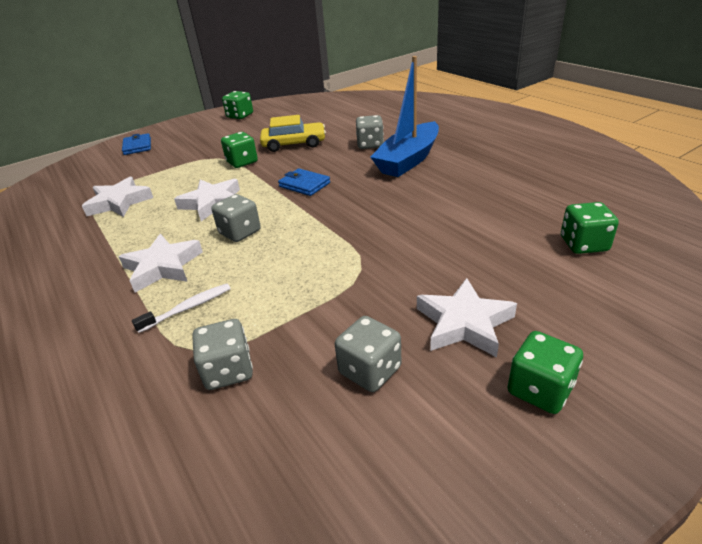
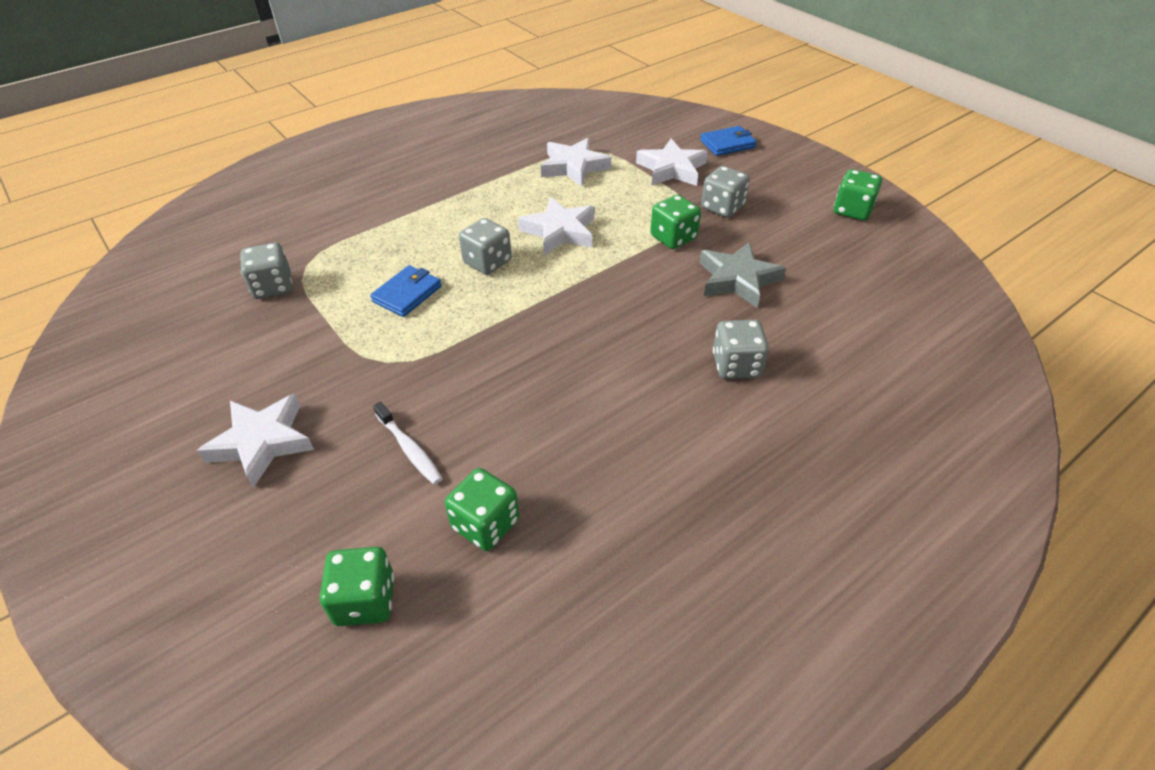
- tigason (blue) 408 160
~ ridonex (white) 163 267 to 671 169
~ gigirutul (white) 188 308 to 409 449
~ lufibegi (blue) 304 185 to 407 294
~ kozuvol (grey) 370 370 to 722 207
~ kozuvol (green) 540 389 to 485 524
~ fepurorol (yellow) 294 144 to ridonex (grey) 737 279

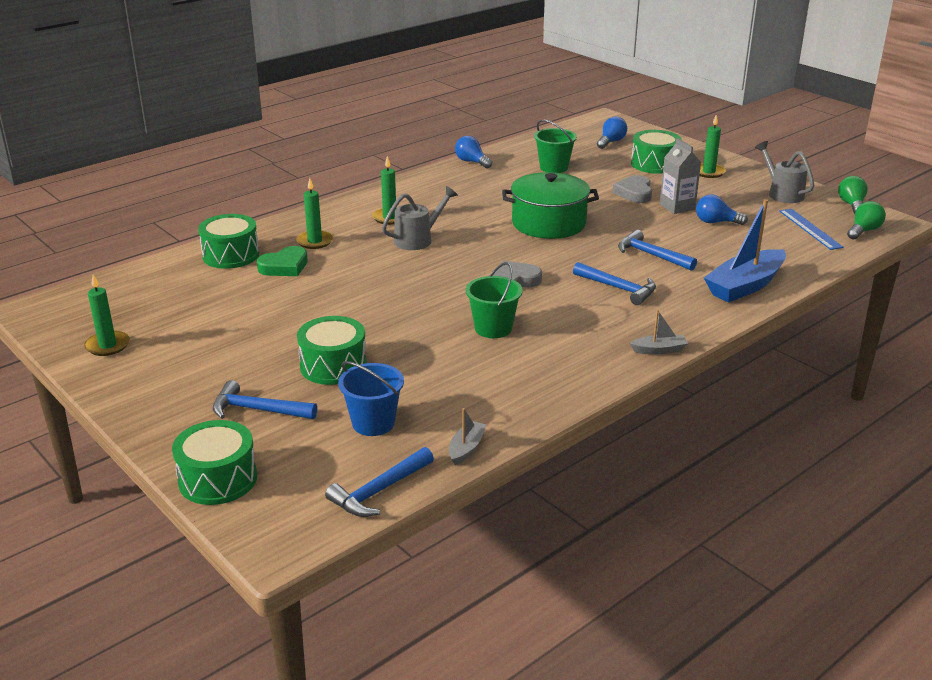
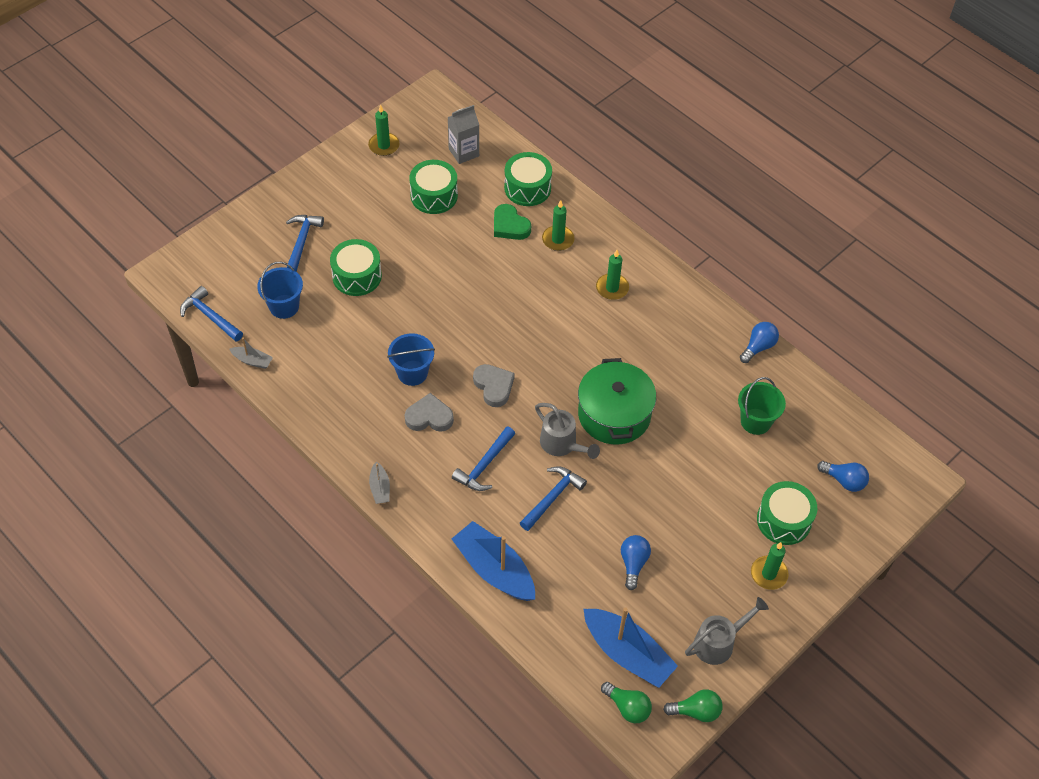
~ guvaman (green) 218 479 to 434 195
~ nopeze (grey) 418 239 to 562 445
~ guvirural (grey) 634 193 to 429 417
~ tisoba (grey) 677 207 to 464 152
~ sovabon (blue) 810 229 to tigason (blue) 627 653
~ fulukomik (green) 493 328 to fulukomik (blue) 412 373

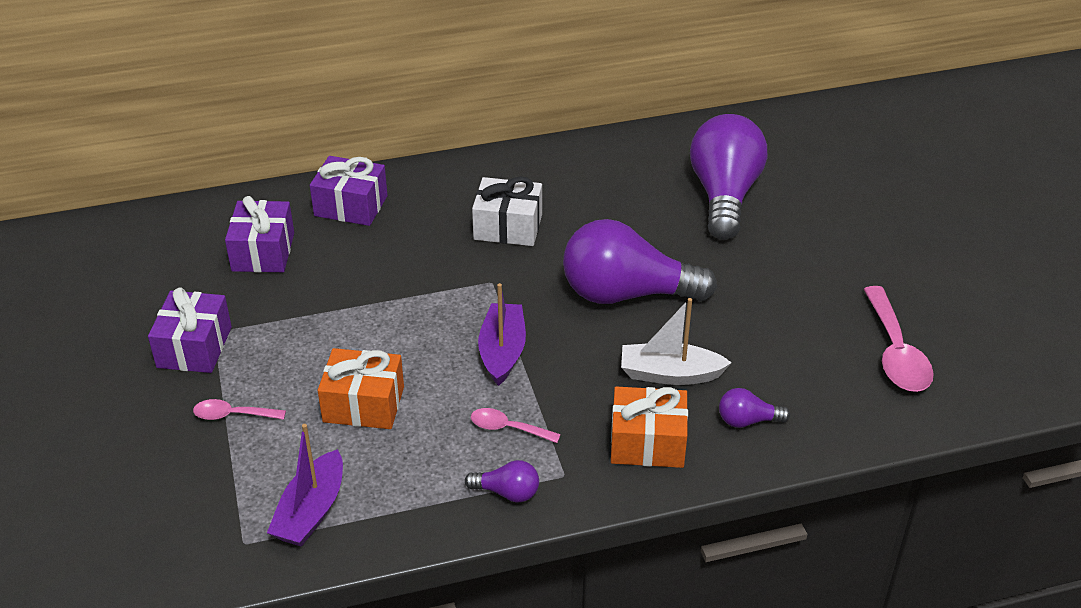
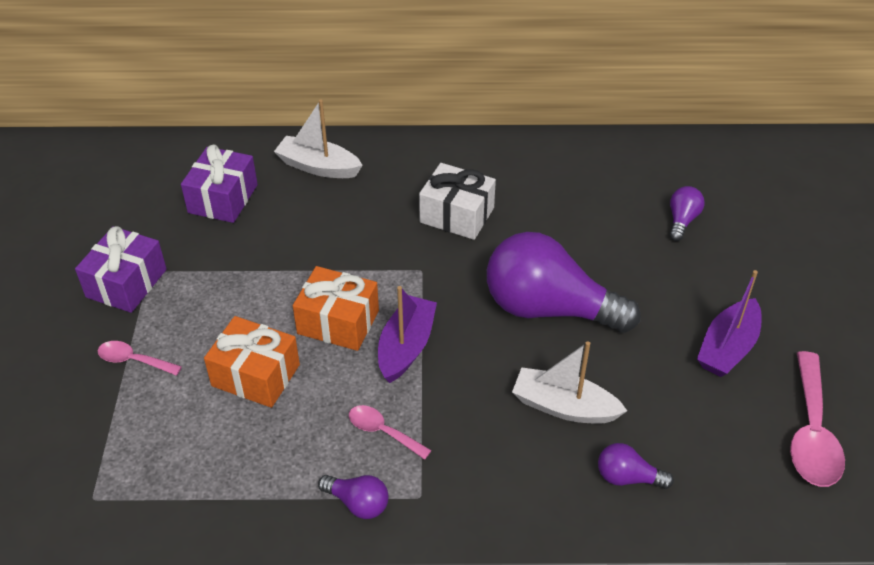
~ tigason (purple) 311 511 to 727 348
~ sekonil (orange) 647 443 to 338 322
~ sekonil (purple) 351 206 to tigason (white) 318 167
~ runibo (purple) 724 196 = 682 221 x0.43

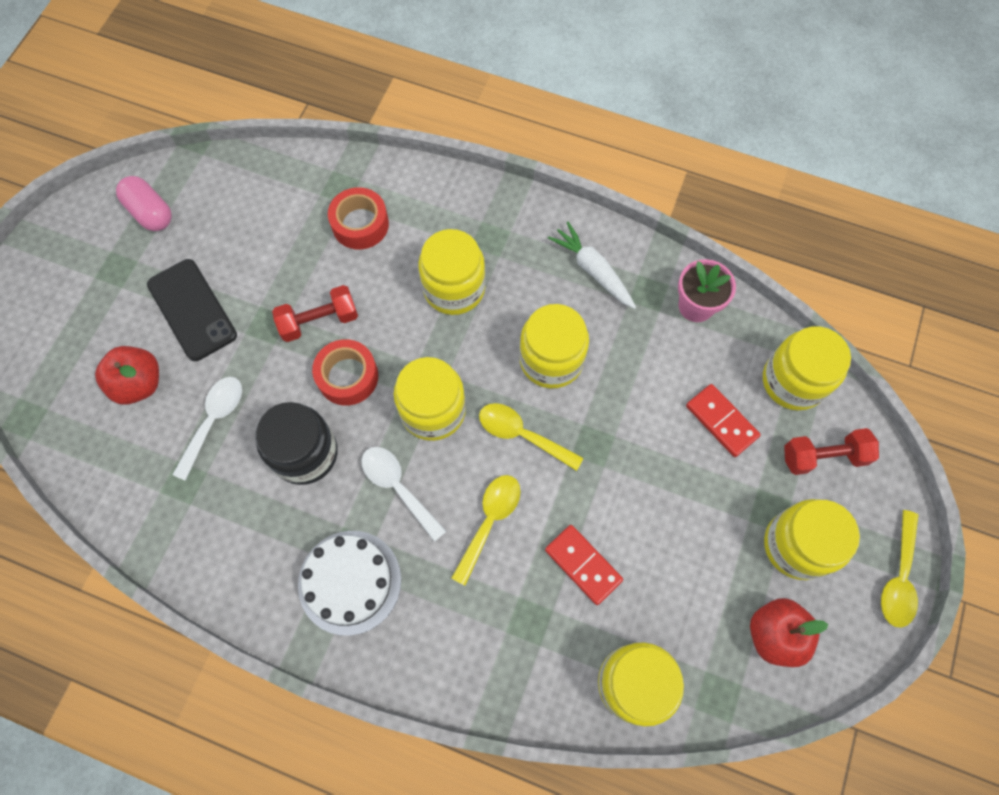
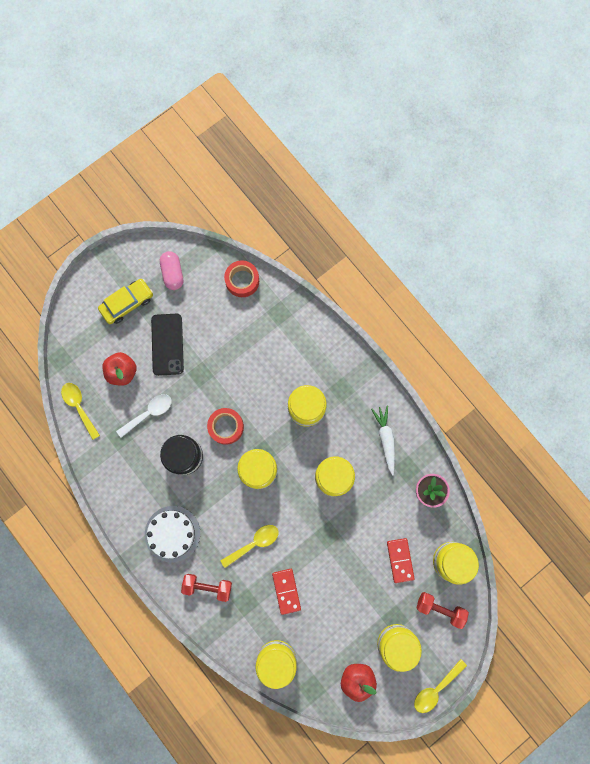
- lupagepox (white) 398 487
+ fepurorol (yellow) 127 303
~ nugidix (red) 319 321 to 208 586
~ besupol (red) 360 224 to 242 281
~ lupagepox (yellow) 522 435 to 79 407

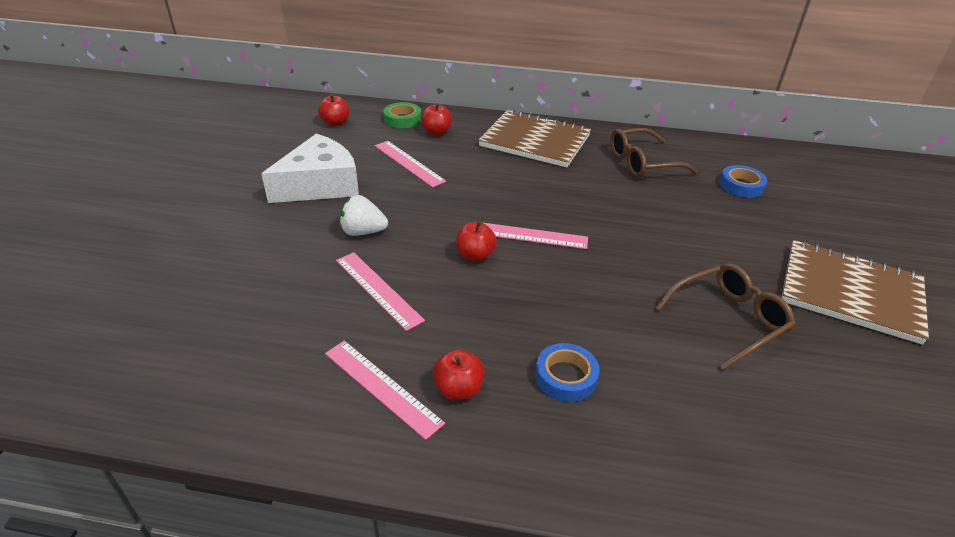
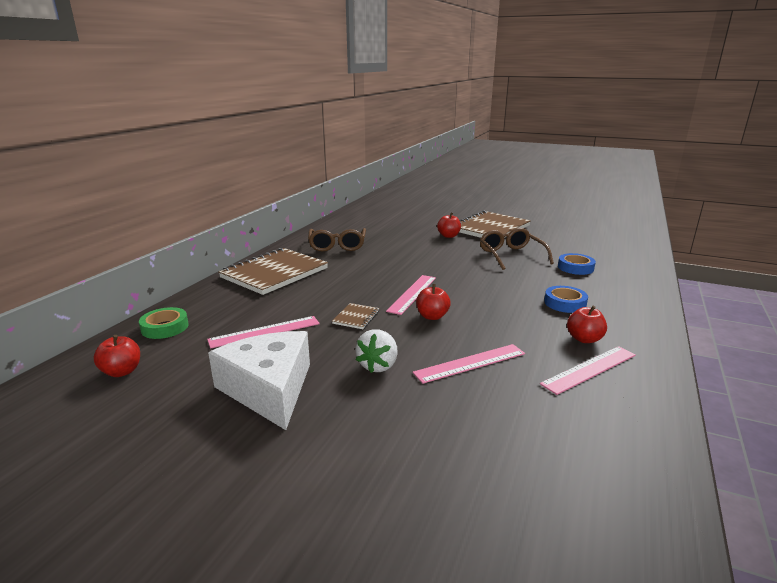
+ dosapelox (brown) 356 317
~ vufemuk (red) 436 132 to 448 236
~ besupol (blue) 741 185 to 575 267

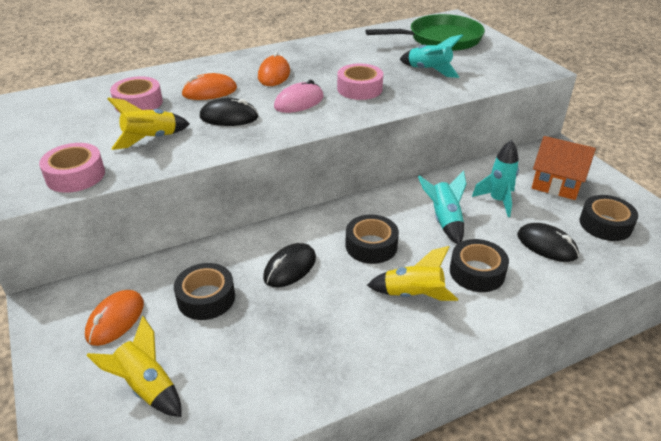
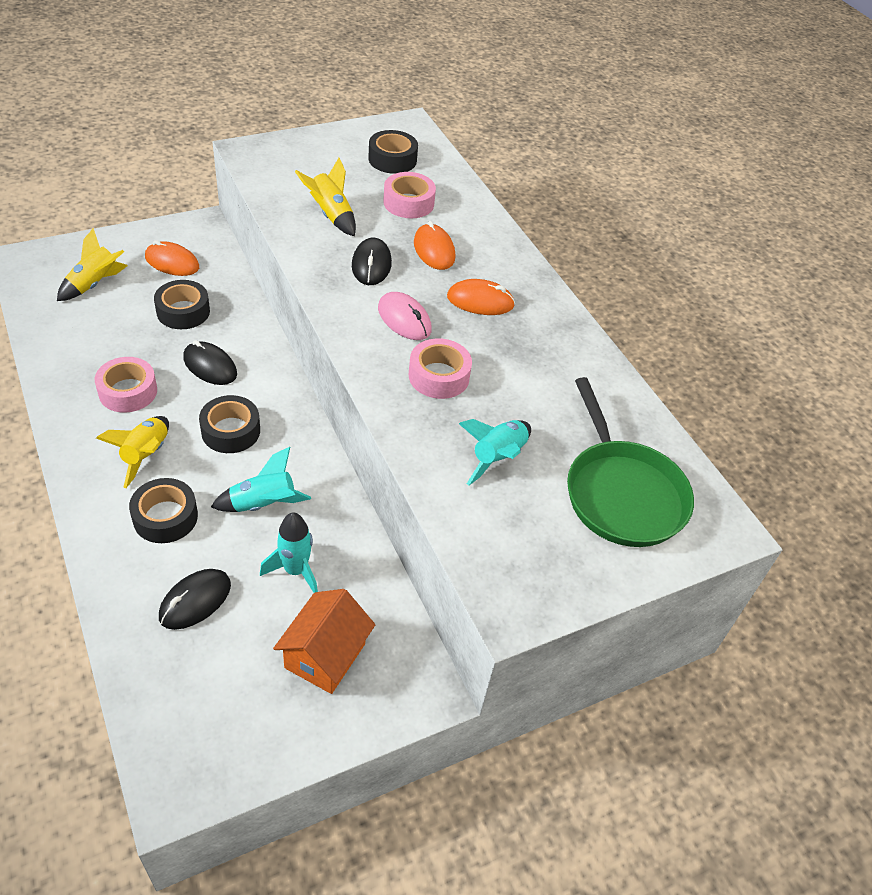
~ besupol (pink) 75 175 to 128 391
~ besupol (black) 605 224 to 392 159

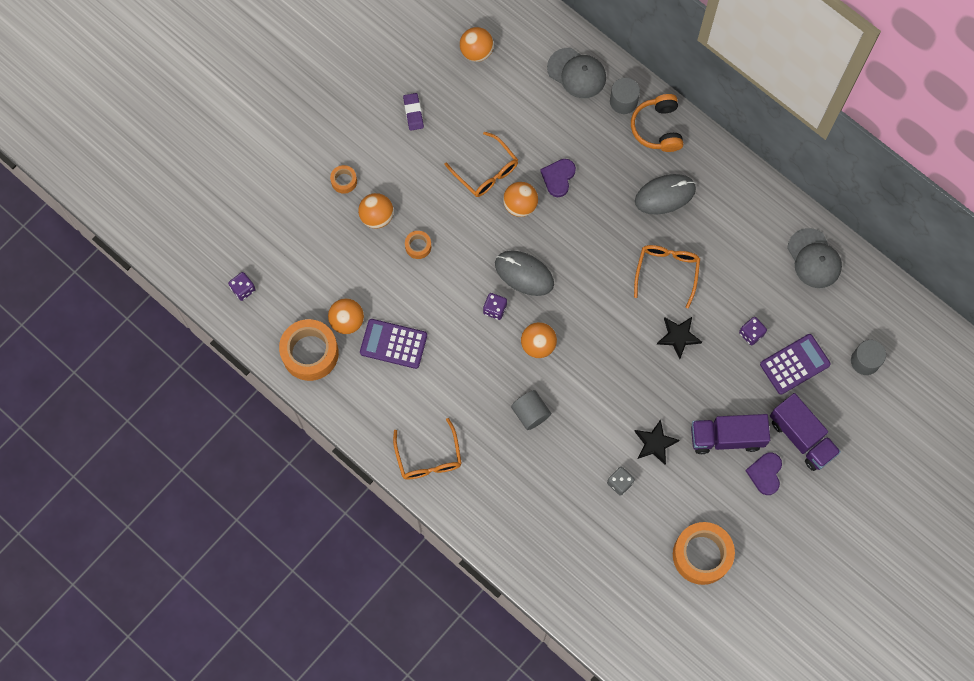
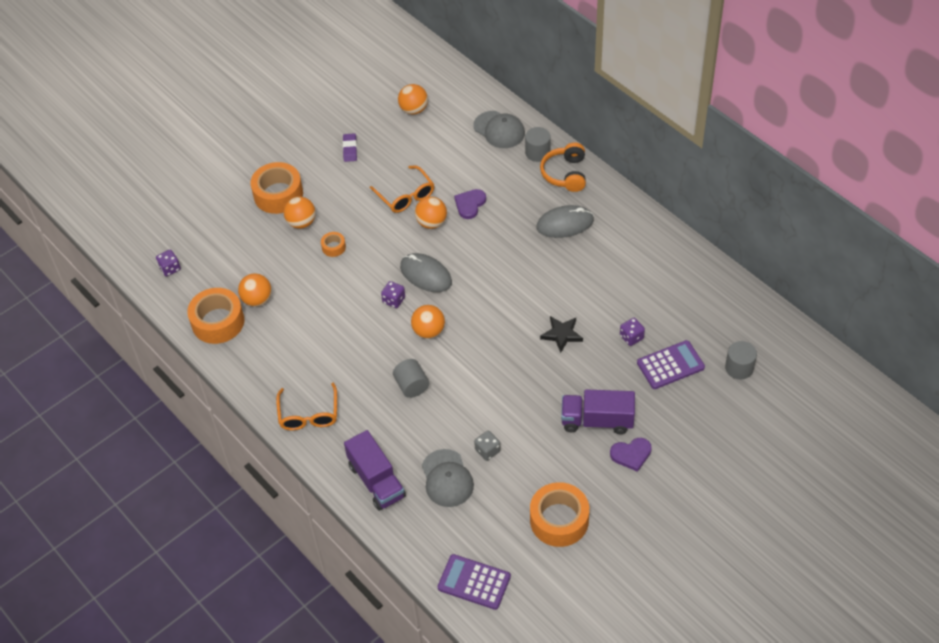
- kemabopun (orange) 667 272
- ridonex (black) 655 443
~ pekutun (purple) 393 344 to 474 582
~ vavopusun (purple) 801 437 to 376 481
~ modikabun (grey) 814 258 to 447 478
~ guvirural (purple) 765 473 = 631 454 120 degrees counterclockwise
~ besupol (orange) 344 181 = 278 194 x2.13

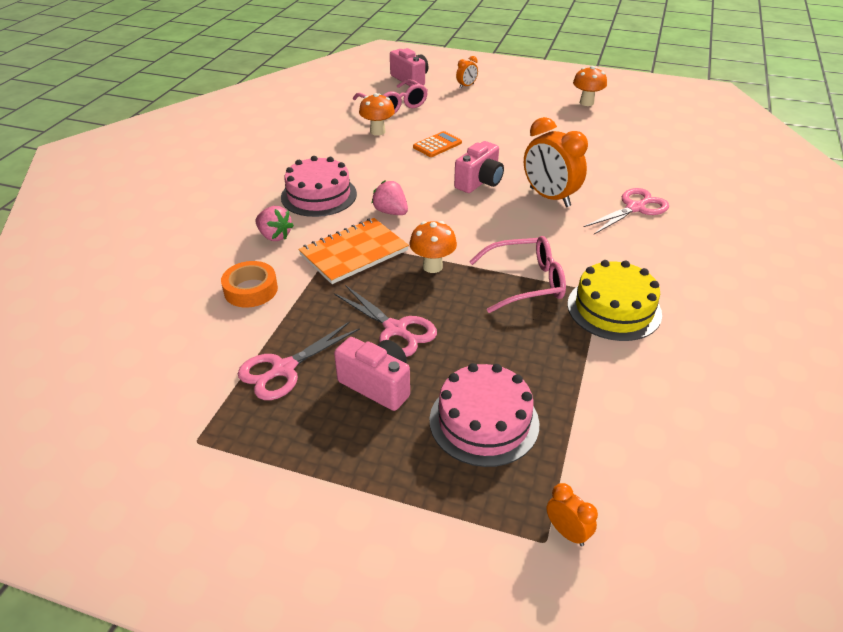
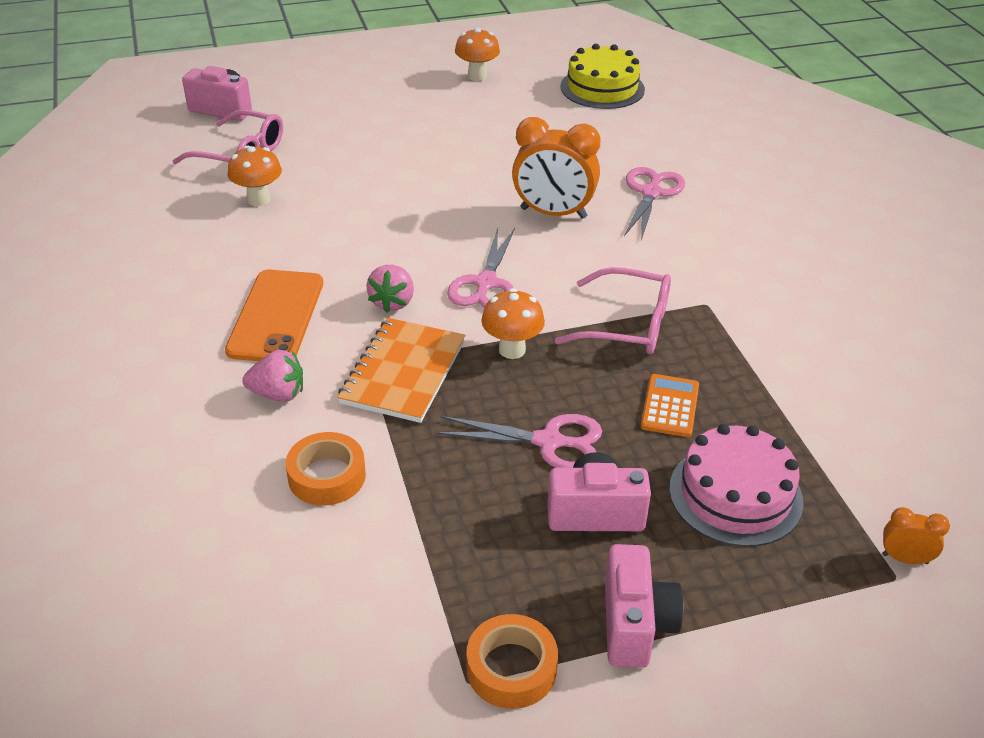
- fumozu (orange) 466 86
+ besupol (orange) 511 668
~ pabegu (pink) 283 369 to 485 283
~ pekutun (orange) 437 145 to 669 406
~ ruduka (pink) 479 182 to 635 624
~ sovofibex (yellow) 614 309 to 602 88
~ sovofibex (pink) 319 195 to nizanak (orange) 276 316
~ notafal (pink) 391 212 = 392 302 90 degrees counterclockwise
~ kemabopun (pink) 526 282 = 627 325 60 degrees clockwise

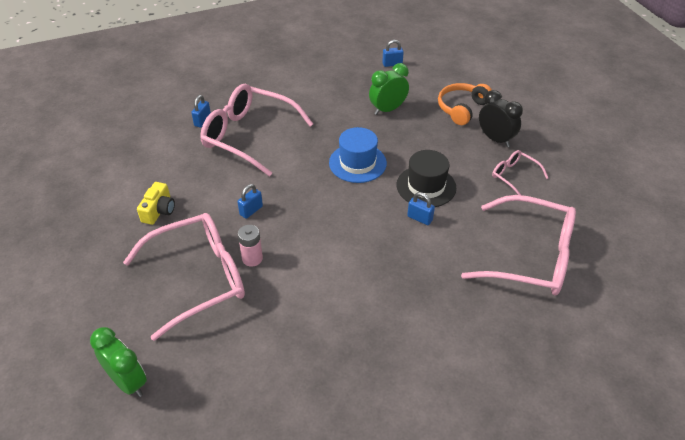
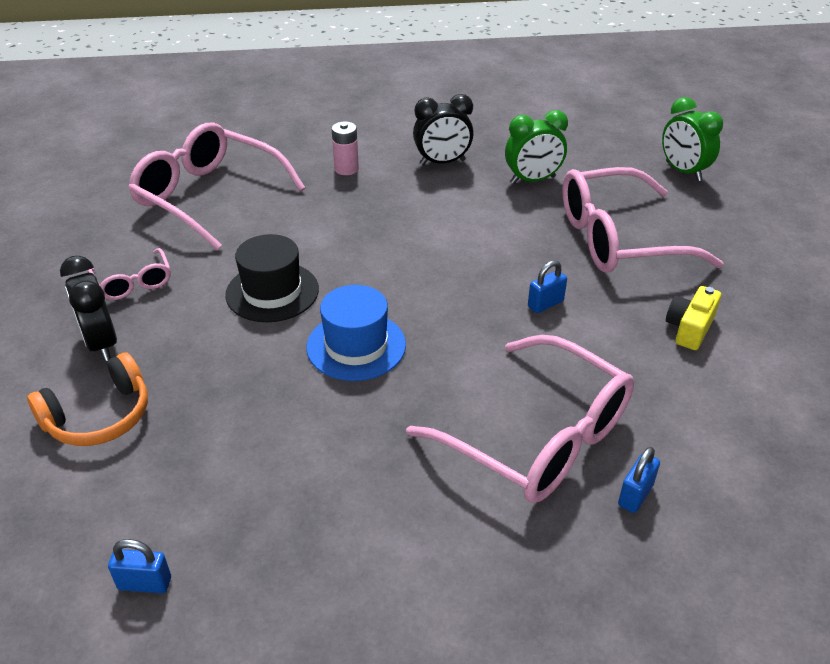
- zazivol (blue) 420 218
+ fumozu (black) 442 162
~ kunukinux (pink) 252 258 to 346 169
~ fumozu (green) 387 109 to 532 180

